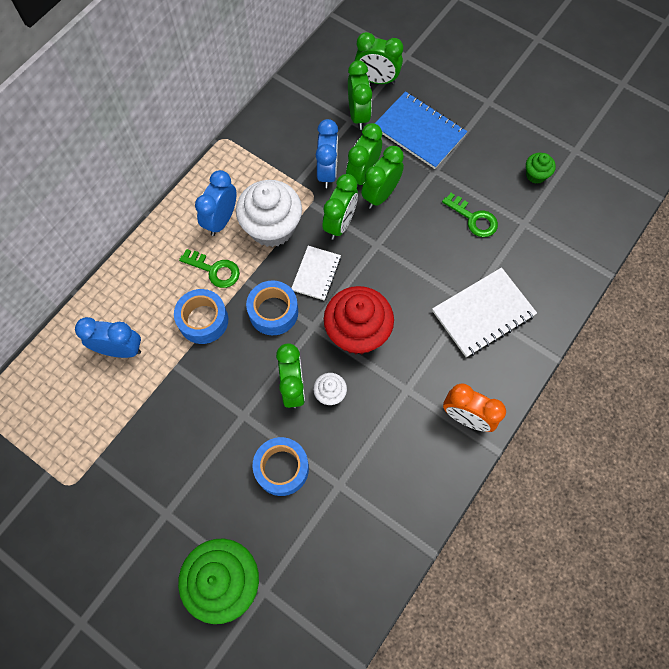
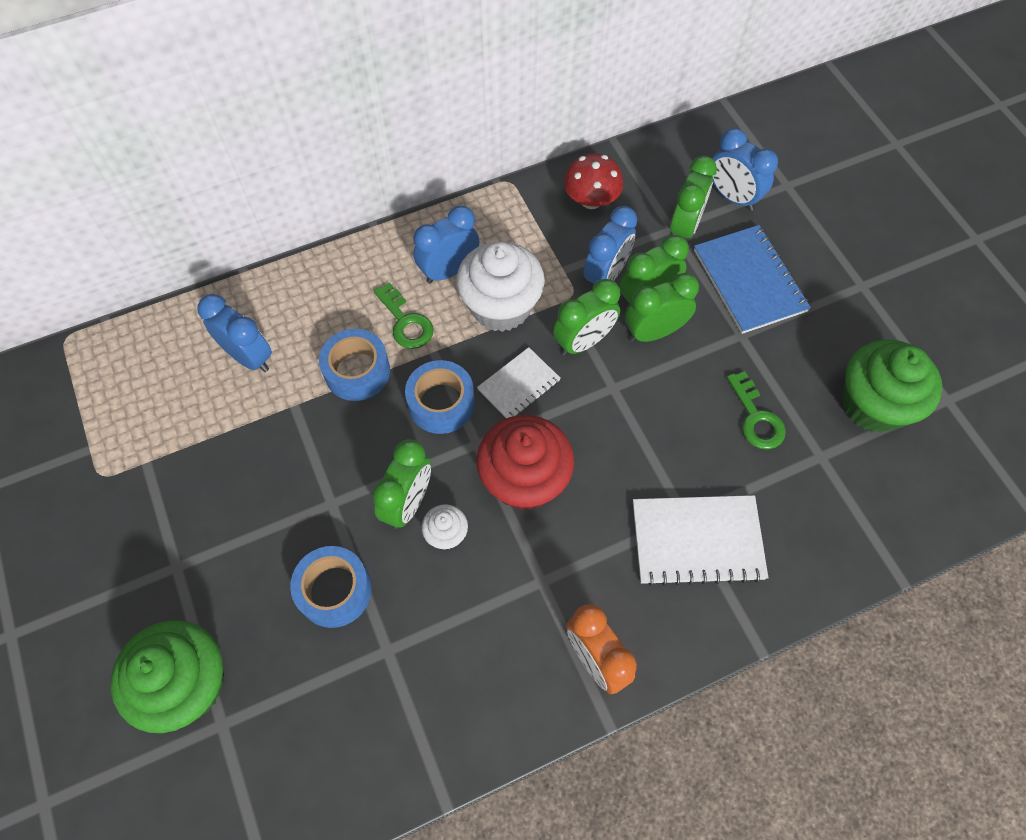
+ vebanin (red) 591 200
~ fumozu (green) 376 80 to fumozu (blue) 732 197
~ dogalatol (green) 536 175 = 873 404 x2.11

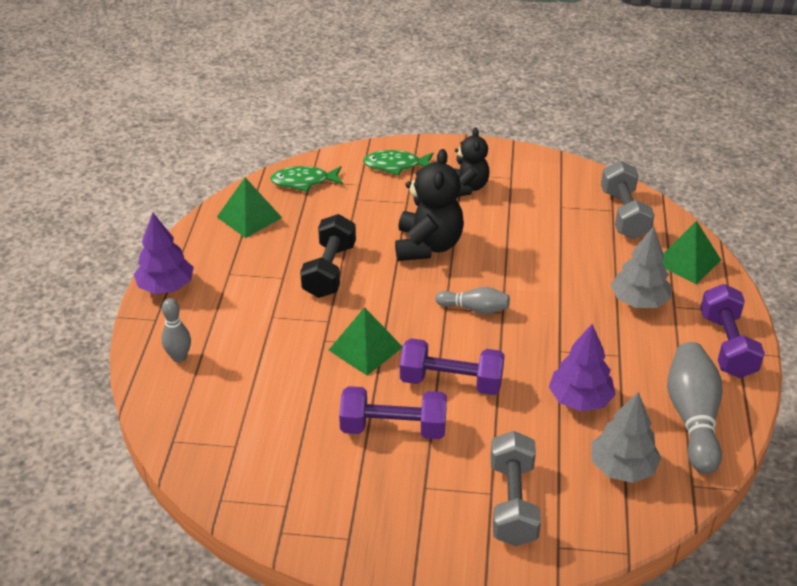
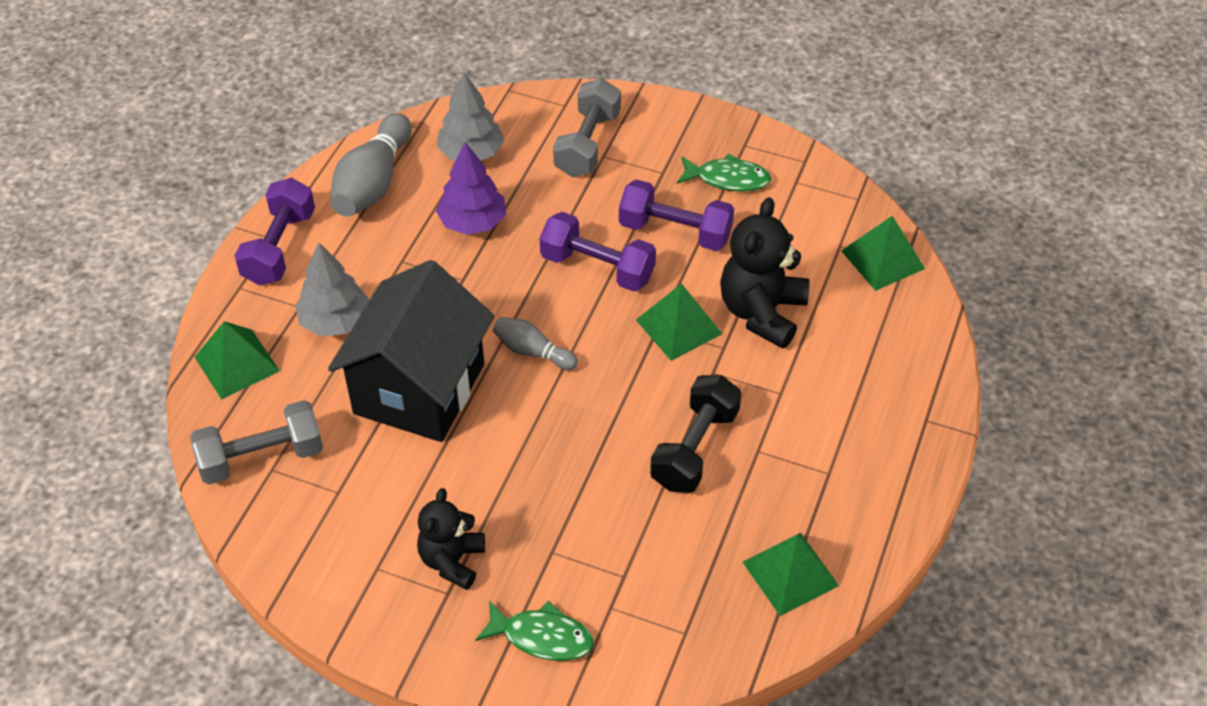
- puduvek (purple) 166 287
- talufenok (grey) 179 357
+ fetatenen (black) 419 389
+ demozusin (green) 882 259
~ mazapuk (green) 303 182 to 728 179
~ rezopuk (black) 428 246 to 762 312
~ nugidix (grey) 624 214 = 261 457 60 degrees clockwise

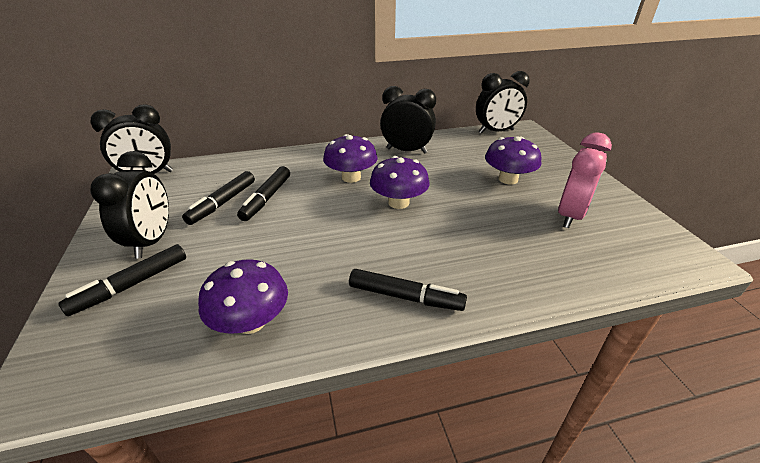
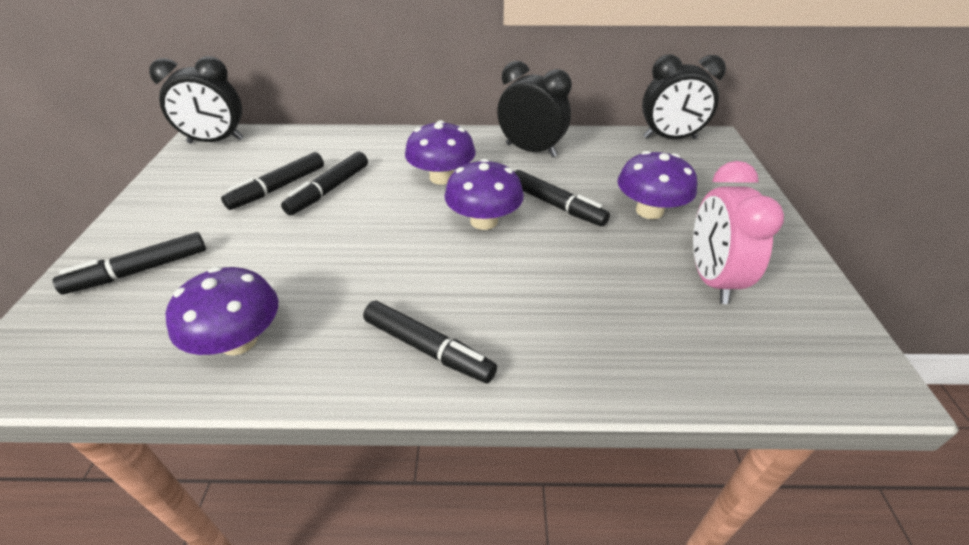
- fumozu (black) 152 241
+ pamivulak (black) 556 205
~ fumozu (pink) 570 215 = 711 279 135 degrees clockwise

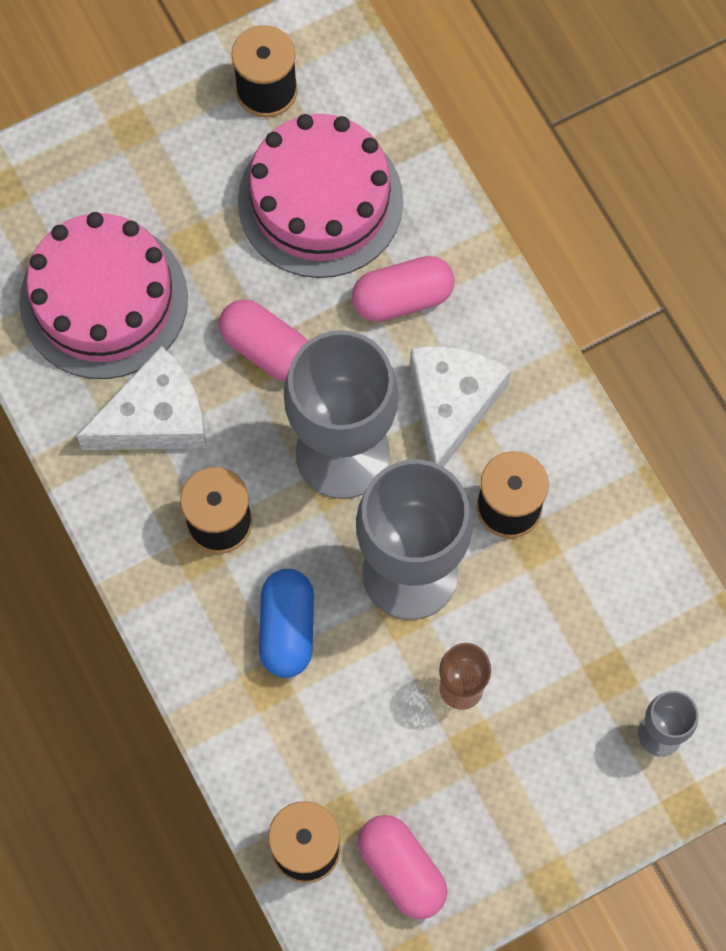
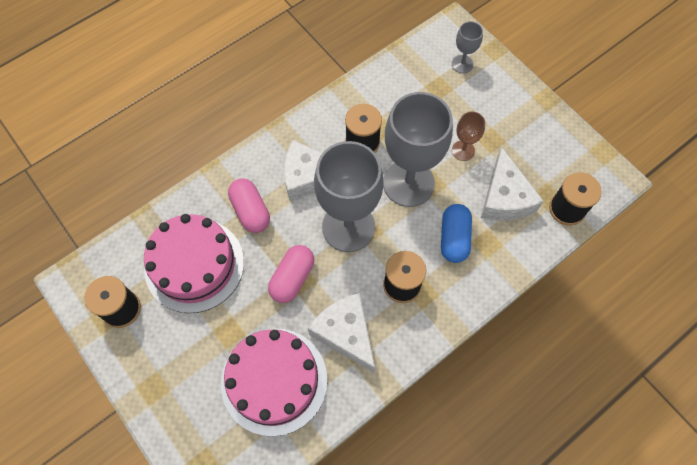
- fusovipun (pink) 401 870
+ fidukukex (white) 504 198
~ fusovipun (blue) 287 629 = 454 238 75 degrees counterclockwise

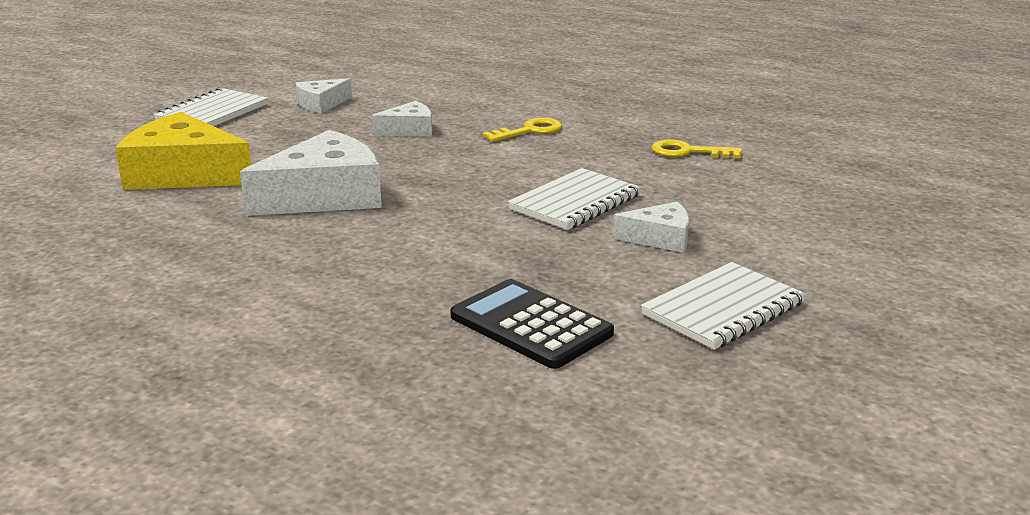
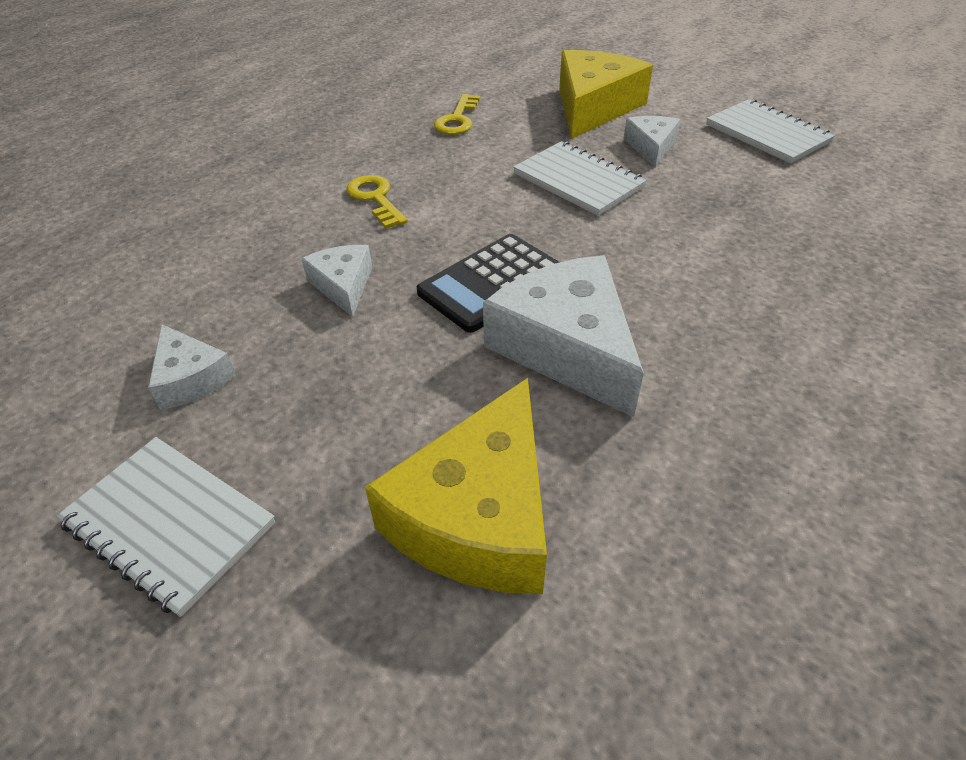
+ fidukukex (yellow) 593 107
~ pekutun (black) 531 325 to 491 283

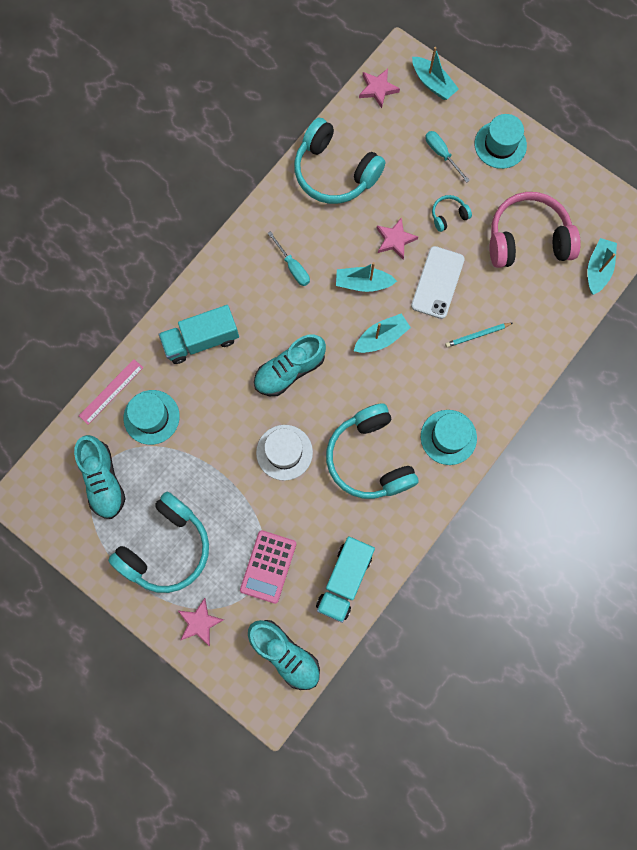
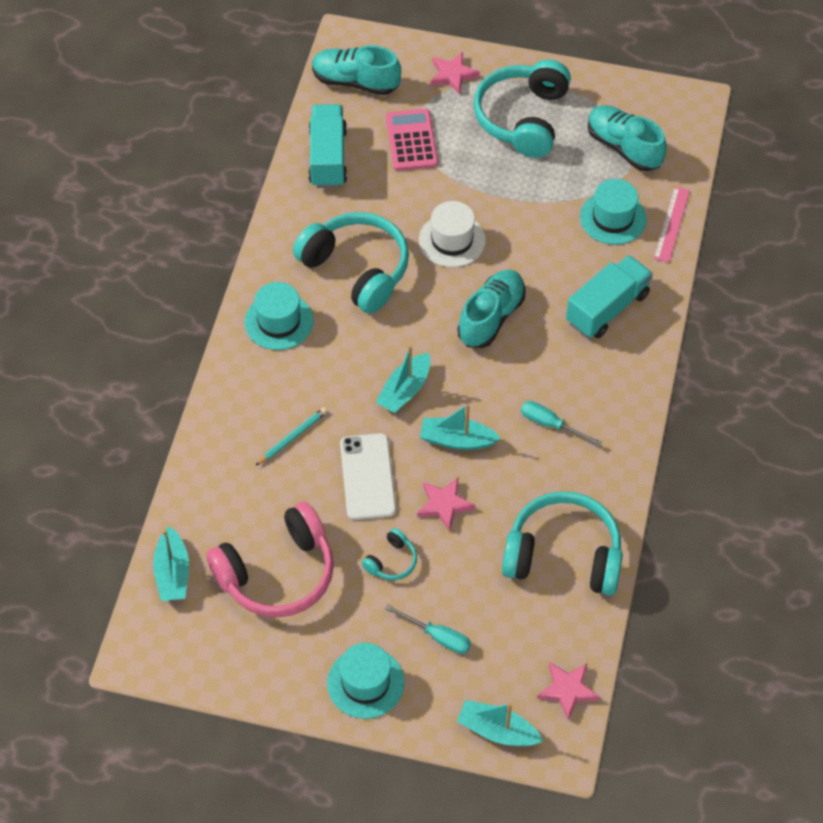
~ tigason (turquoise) 363 283 = 457 440 150 degrees counterclockwise

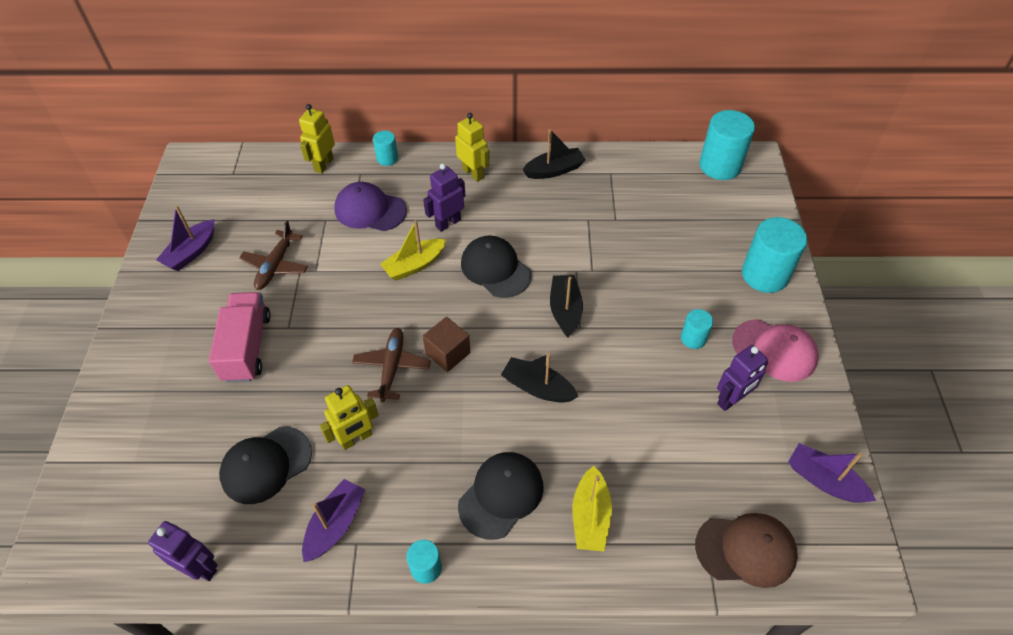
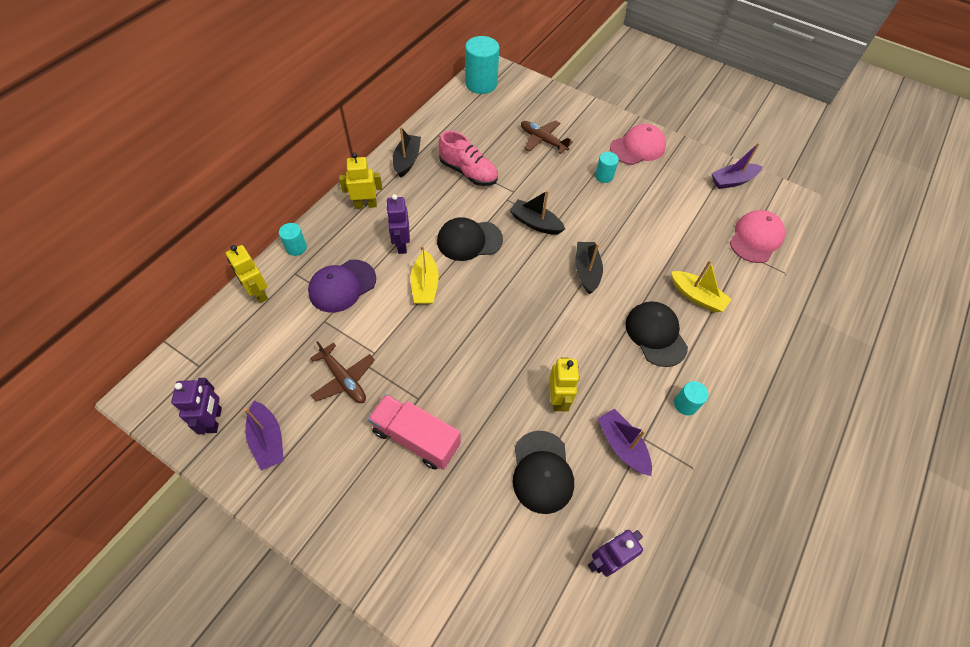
- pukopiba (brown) 448 353
- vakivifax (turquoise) 765 275
+ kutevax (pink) 468 172
~ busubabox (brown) 392 367 to 543 140
~ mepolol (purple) 731 400 to 215 420
~ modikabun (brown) 746 550 to modikabun (pink) 755 238
~ tigason (black) 537 387 = 586 271 120 degrees clockwise

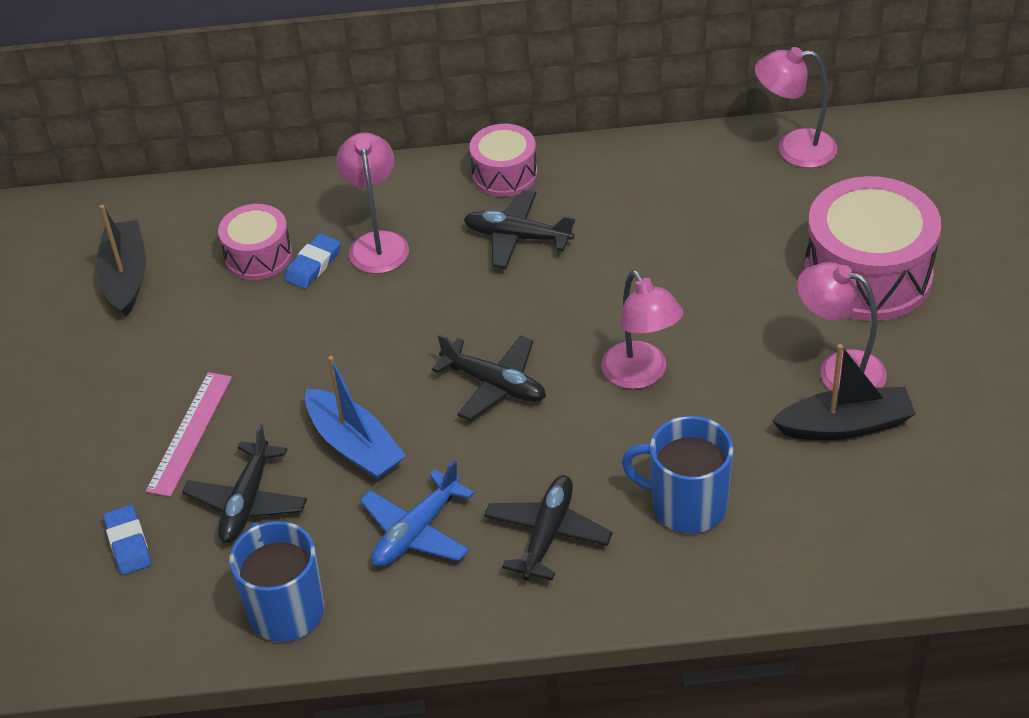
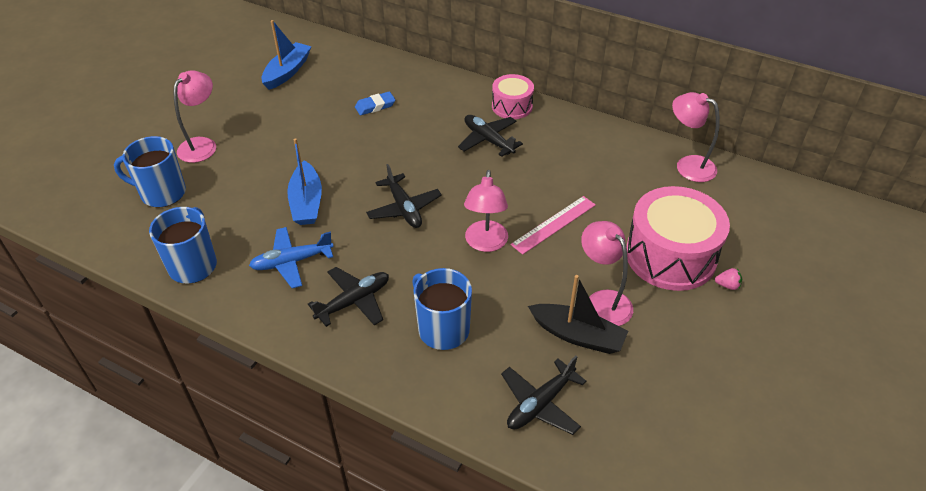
- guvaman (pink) 258 256
+ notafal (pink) 727 285
~ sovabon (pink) 190 433 to 554 224
~ busubabox (black) 247 502 to 540 404
~ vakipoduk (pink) 378 243 to 202 145
~ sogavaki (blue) 128 543 to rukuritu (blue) 162 193
~ tigason (black) 126 277 to tigason (blue) 287 72

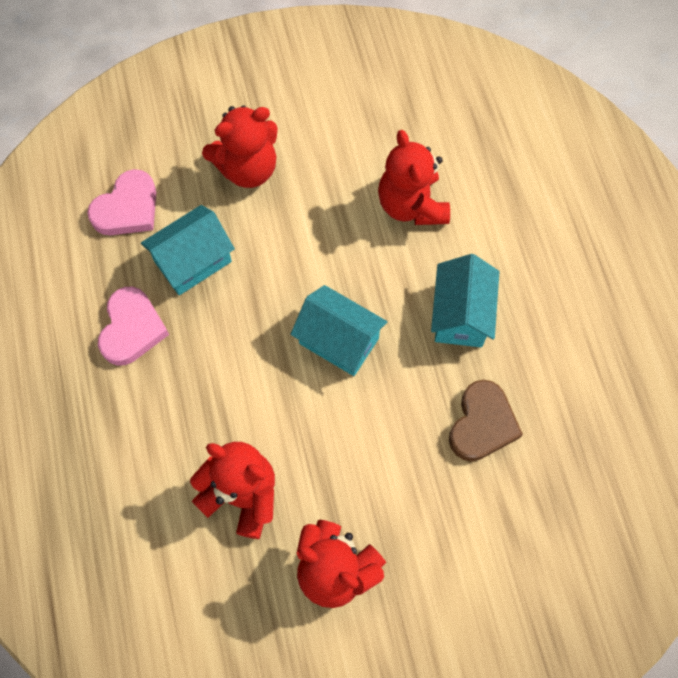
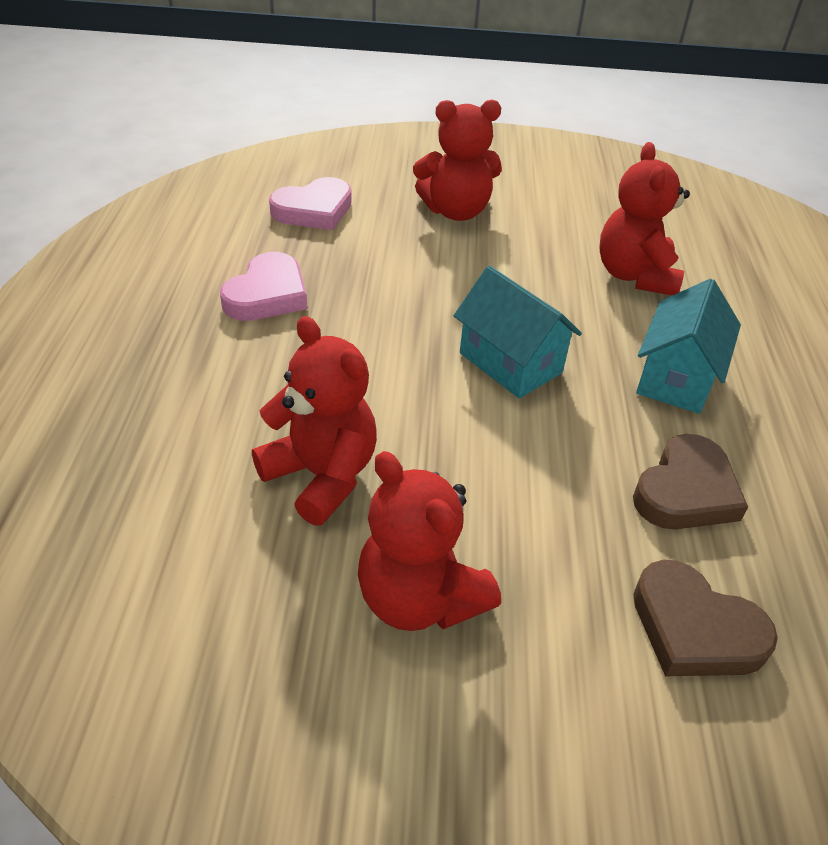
- fetatenen (turquoise) 193 261
+ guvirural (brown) 694 628

